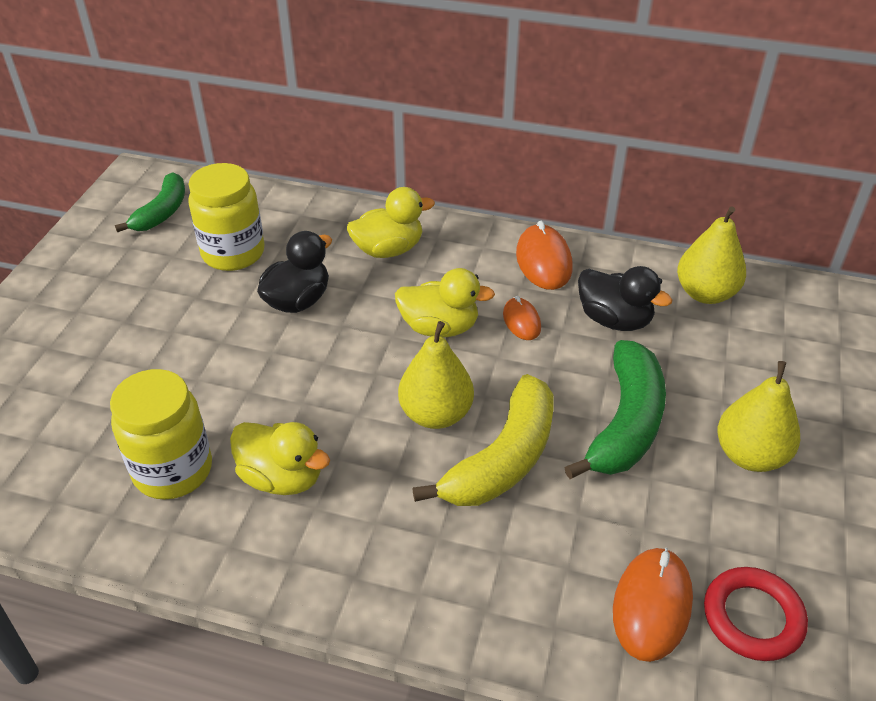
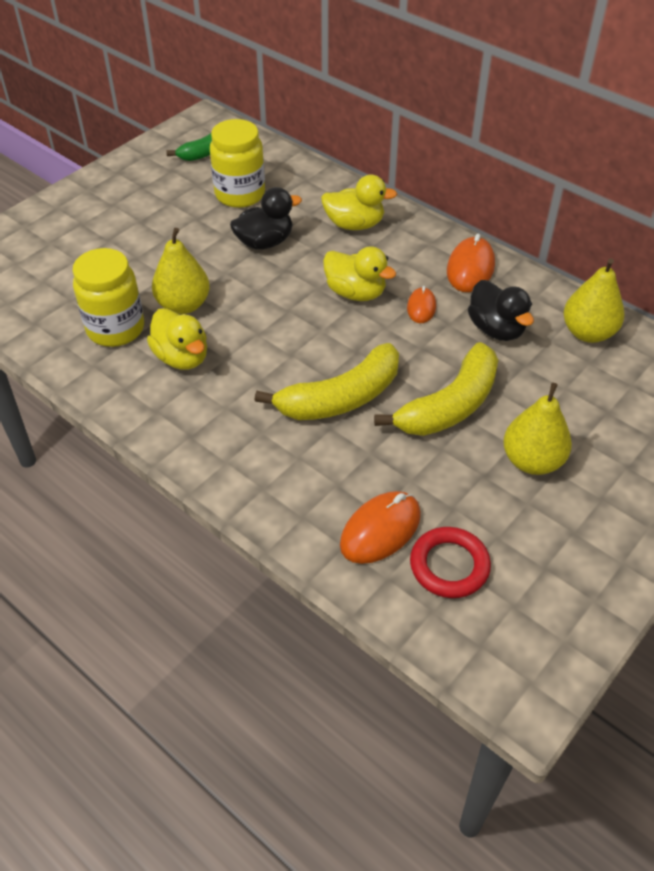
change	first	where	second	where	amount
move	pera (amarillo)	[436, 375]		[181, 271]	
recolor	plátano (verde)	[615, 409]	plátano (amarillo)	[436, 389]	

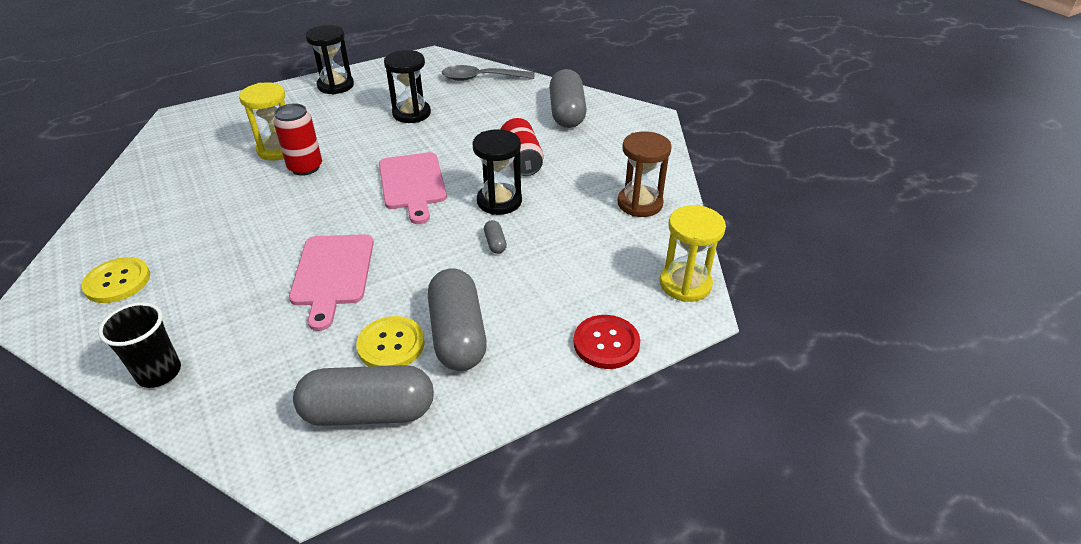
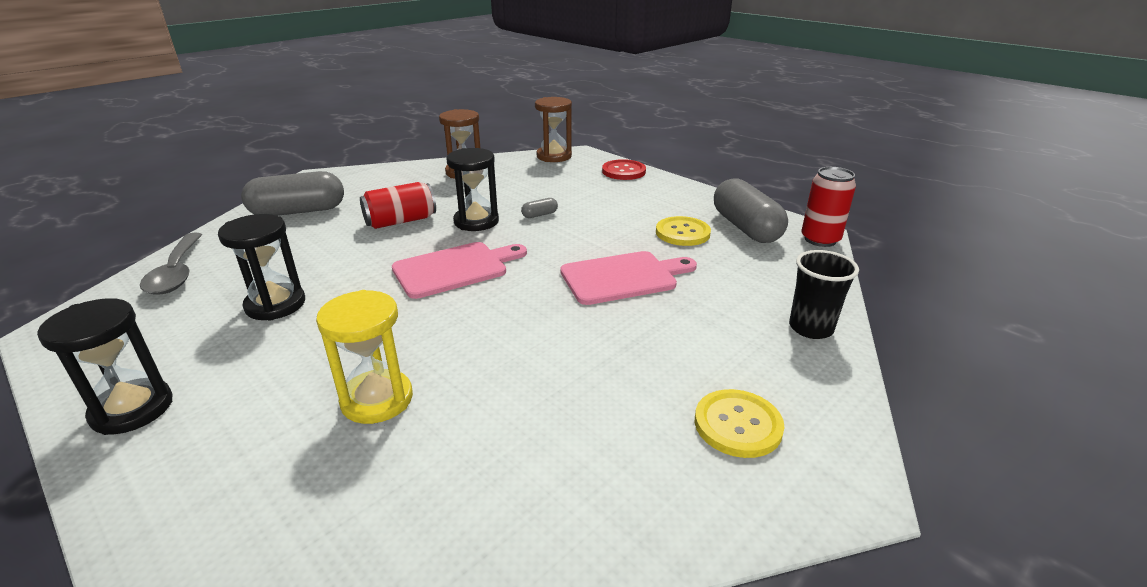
change	first	where	second	where	amount
recolor	reloj de arena (amarillo)	[693, 253]	reloj de arena (marrón)	[553, 129]	
move	lata (rojo)	[297, 139]		[828, 207]	
delete	cápsula (gris)	[457, 320]			

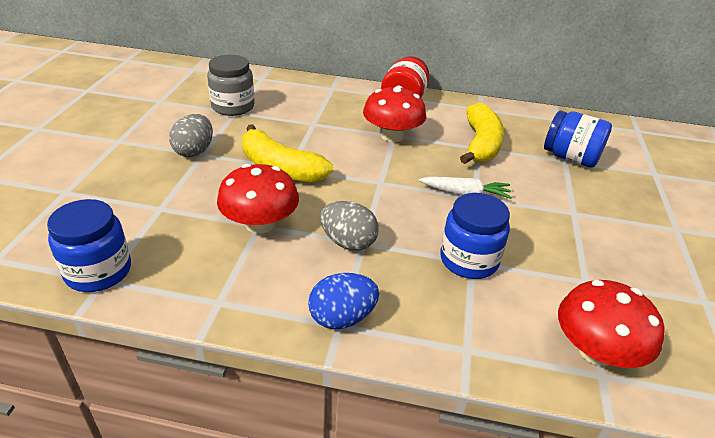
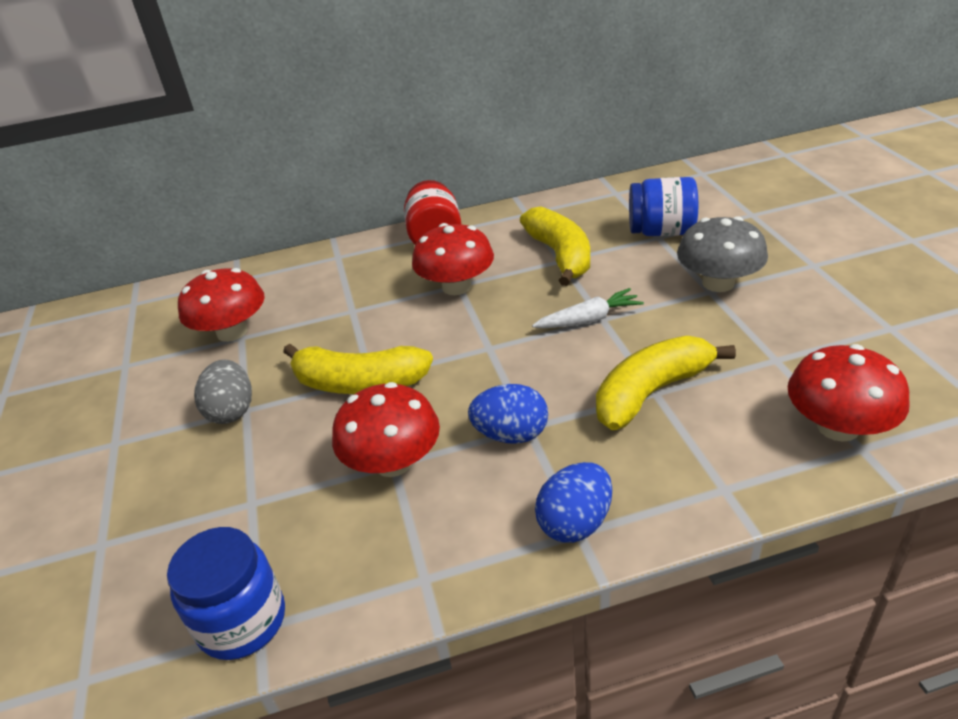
change	first	where	second	where	amount
replace	tarro (gris)	[231, 85]	seta (rojo)	[221, 305]	
recolor	huevo (gris)	[349, 226]	huevo (azul)	[508, 414]	
replace	tarro (azul)	[475, 236]	plátano (amarillo)	[666, 383]	
insert			seta (gris)	[722, 254]	

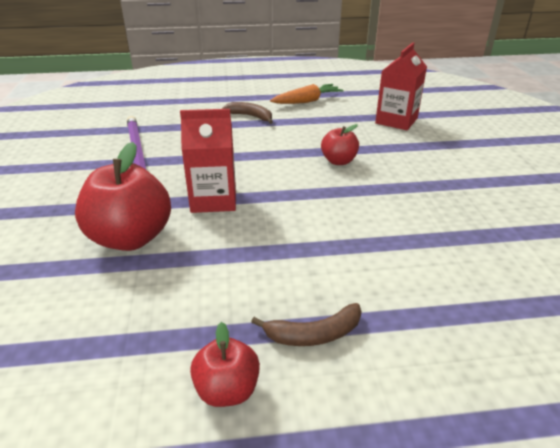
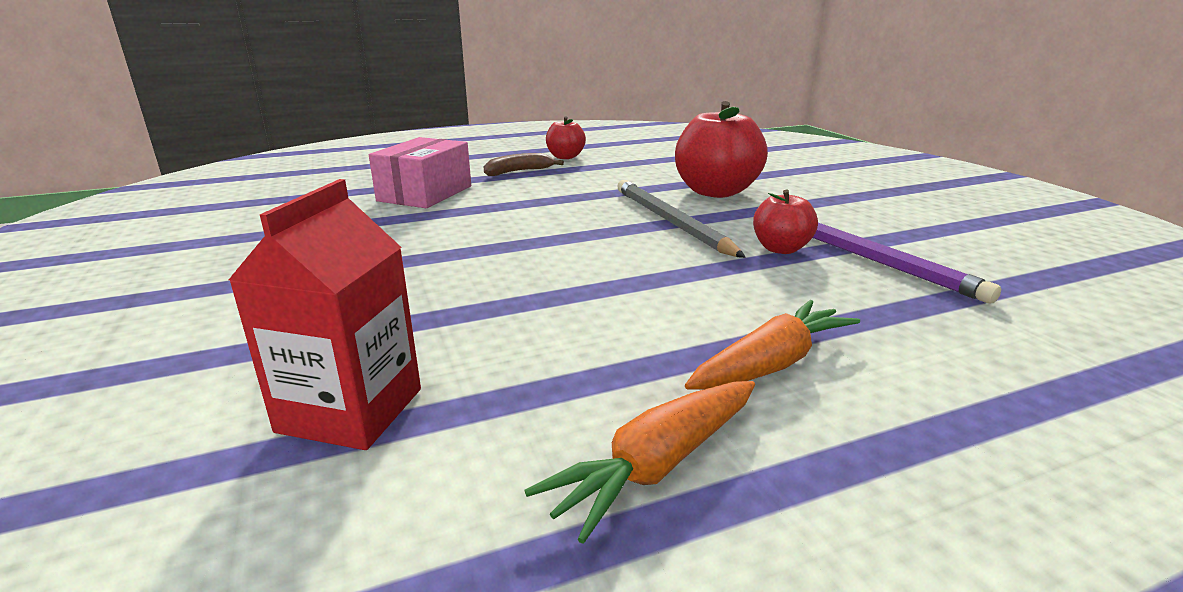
change	first	where	second	where	amount
insert			caja (rosa)	[420, 172]	
replace	cartón de leche (rojo)	[208, 161]	lápiz (gris)	[681, 219]	
replace	plátano (marrón)	[247, 113]	zanahoria (naranja)	[772, 344]	
move	manzana (rojo)	[340, 144]		[785, 222]	

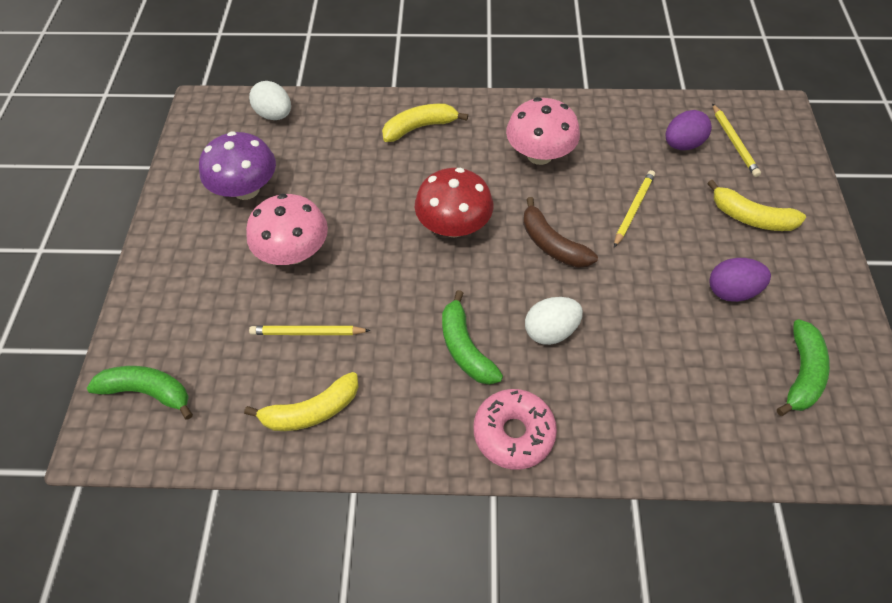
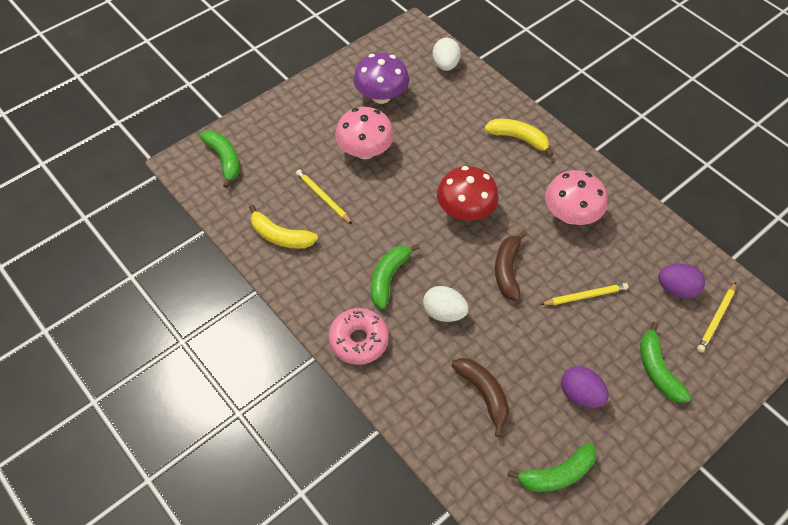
change	first	where	second	where	amount
insert			plátano (marrón)	[480, 398]	
recolor	plátano (amarillo)	[756, 205]	plátano (verde)	[665, 362]	

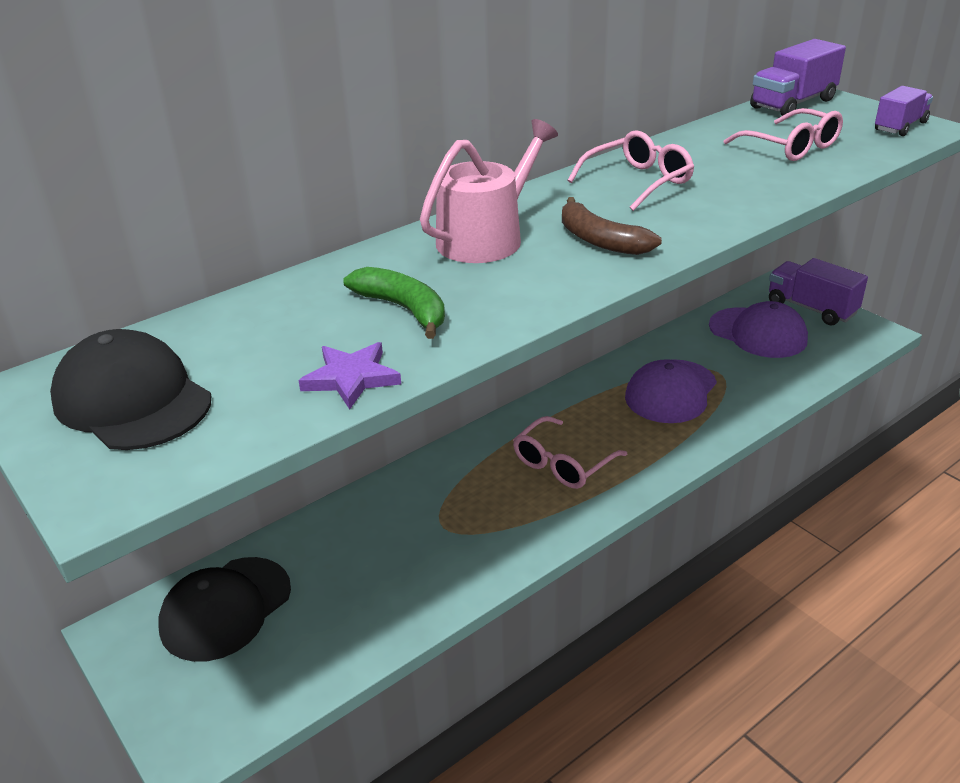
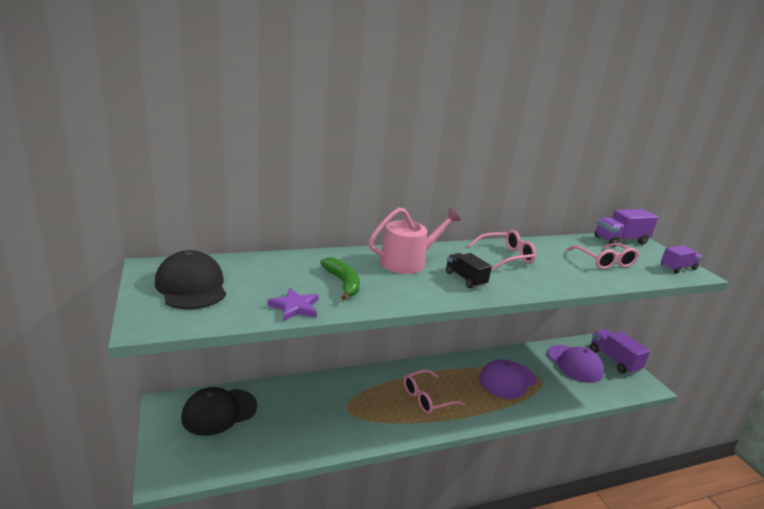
change	first	where	second	where	amount
replace	plátano (marrón)	[612, 226]	camión (negro)	[469, 270]	

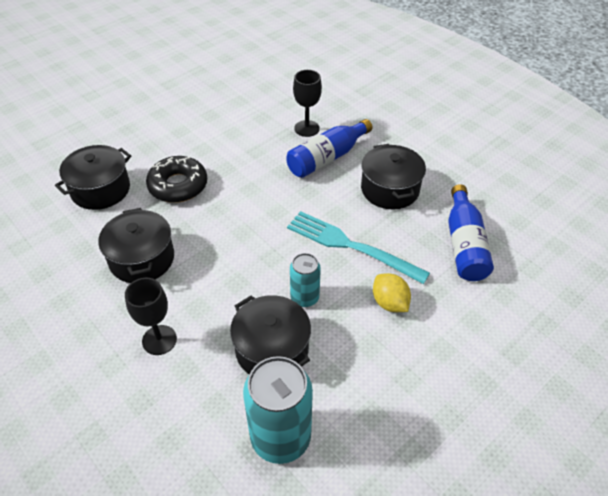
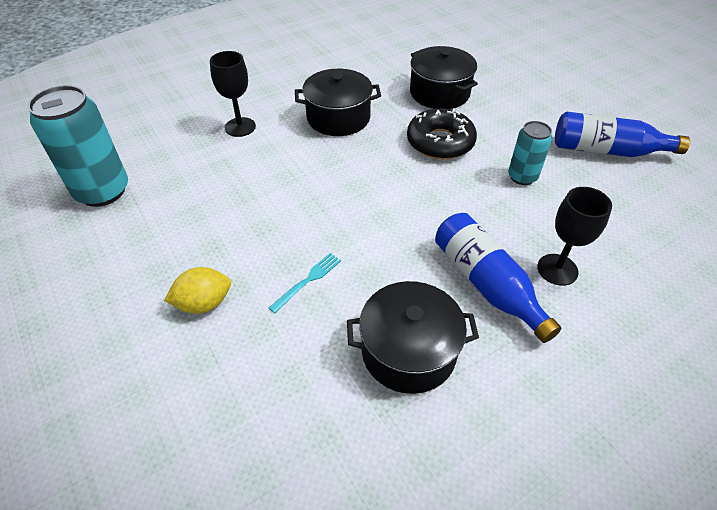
change	first	where	second	where	amount
resize	tenedor (turquesa)	[358, 247]		[305, 283]	x0.45
move	lata (turquesa)	[305, 280]		[530, 153]	
move	botella (azul)	[471, 232]		[622, 134]	
delete	olla (negro)	[270, 335]			

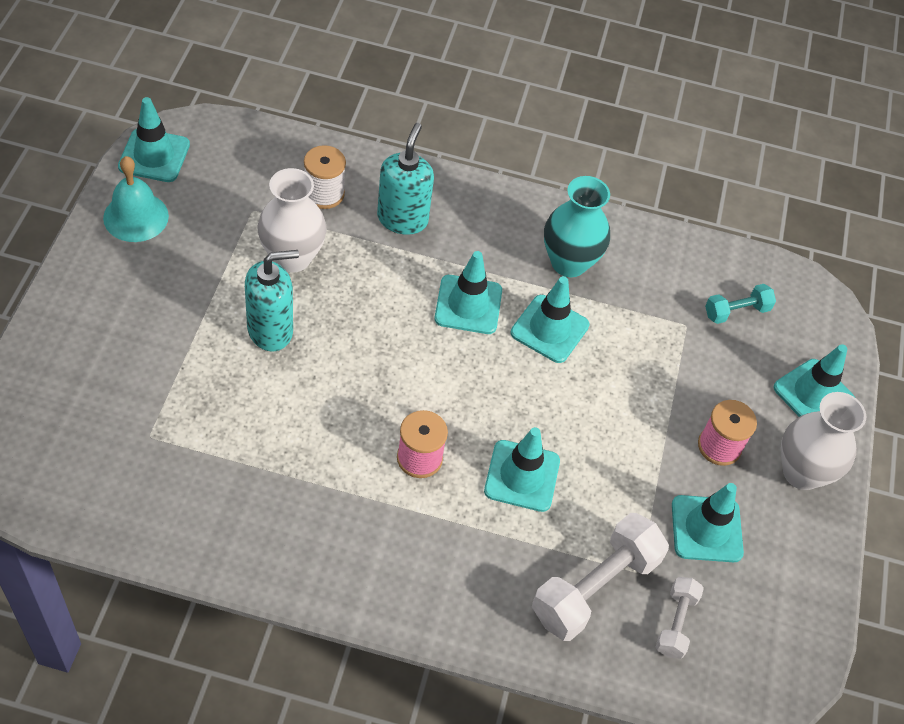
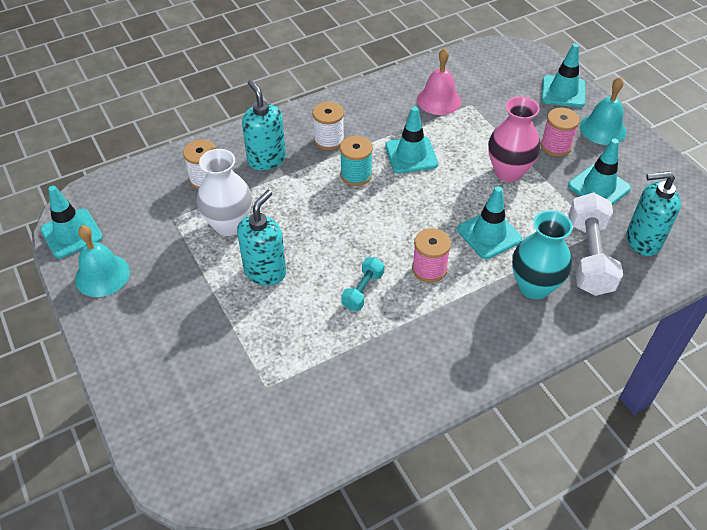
change	first	where	second	where	amount
insert			carrete (blanco)	[328, 126]	
replace	cono de tráfico (turquesa)	[468, 292]	carrete (turquesa)	[356, 161]	
move	mancuerna (turquesa)	[740, 304]		[362, 284]	
insert			campana (rosa)	[439, 81]	
insert			florero (rosa)	[514, 139]	
move	florero (turquesa)	[577, 226]		[542, 255]	
replace	florero (blanco)	[823, 441]	campana (turquesa)	[603, 111]	
replace	mancuerna (blanco)	[680, 618]	dispensador de jabón (turquesa)	[653, 213]	

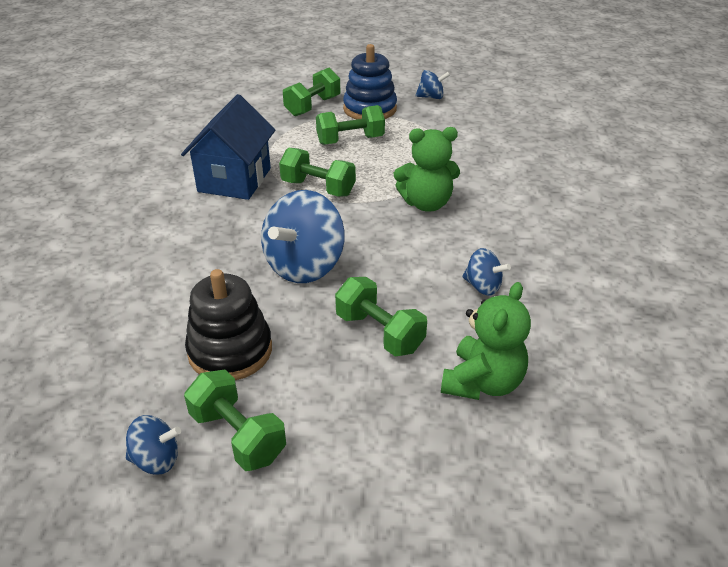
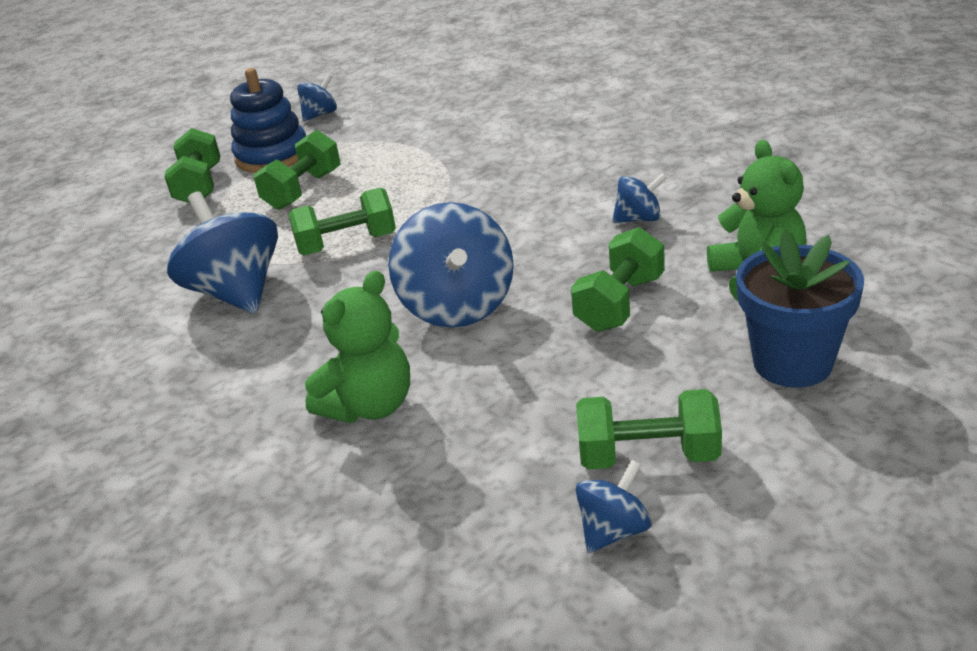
change	first	where	second	where	amount
replace	casa (azul)	[228, 147]	peonza (azul)	[222, 252]	
move	osito (verde)	[427, 169]		[357, 346]	
rotate	mancuerna (verde)	[381, 316]		[618, 279]	60 degrees counterclockwise
insert			maceta (azul)	[800, 308]	
delete	juguete apilable (negro)	[228, 324]			

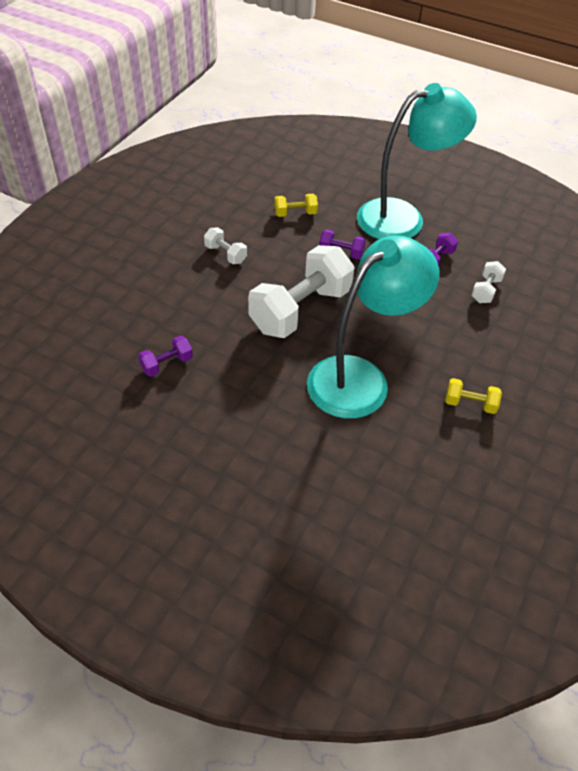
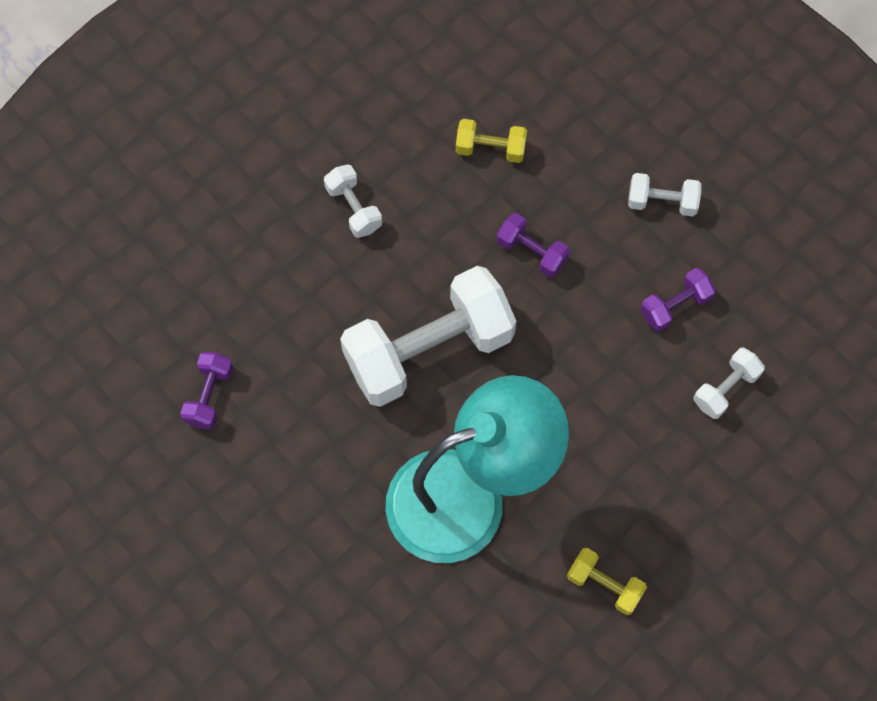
change	first	where	second	where	amount
rotate	mancuerna (morado)	[165, 356]		[206, 390]	60 degrees counterclockwise
replace	lámpara (turquesa)	[417, 161]	mancuerna (blanco)	[664, 194]	

